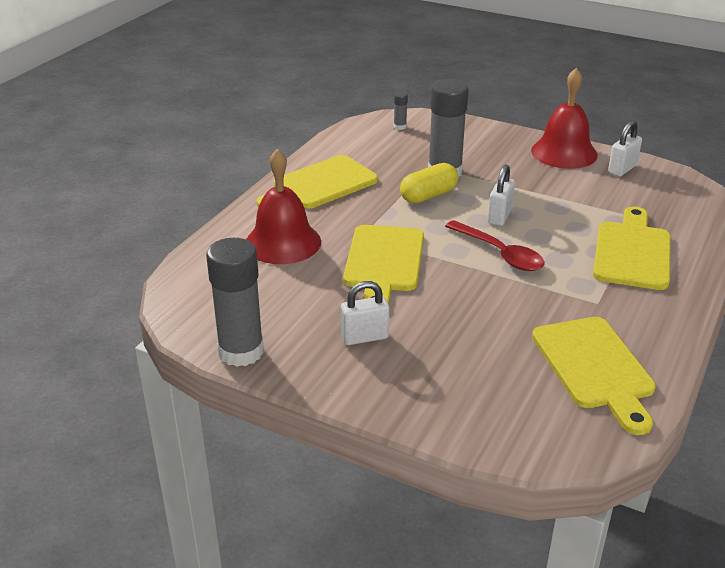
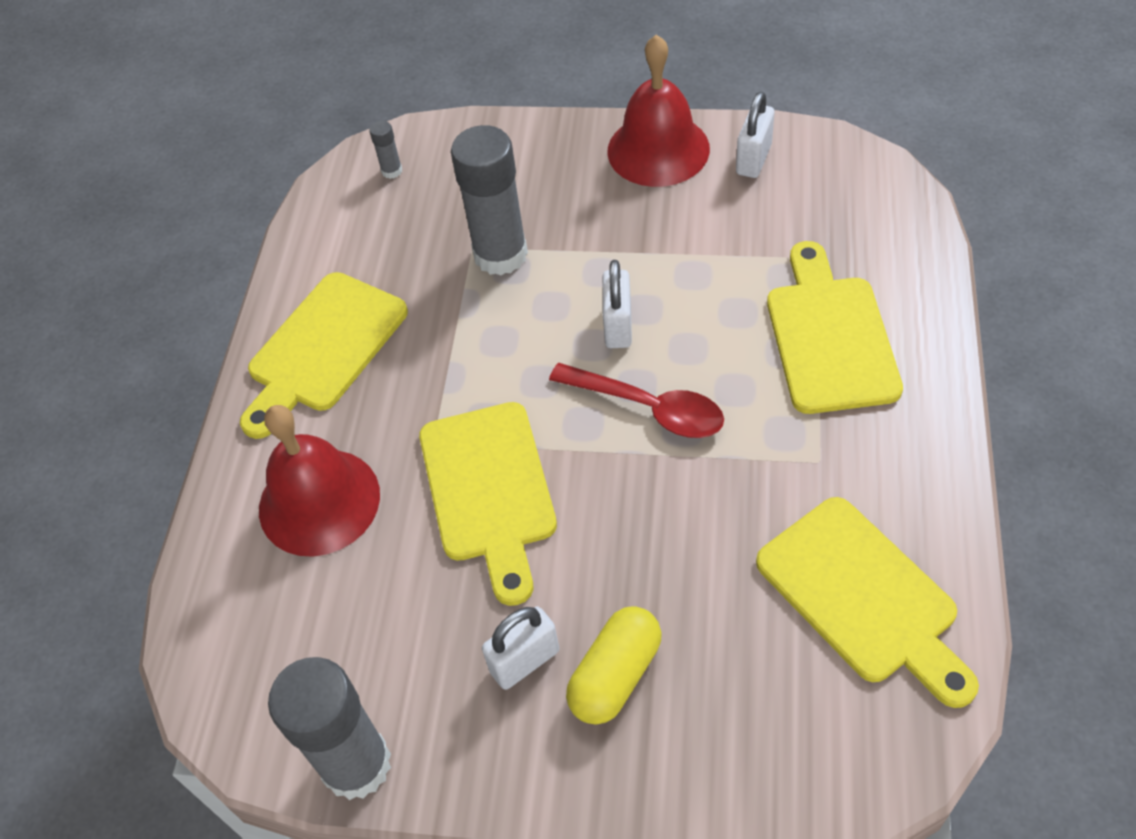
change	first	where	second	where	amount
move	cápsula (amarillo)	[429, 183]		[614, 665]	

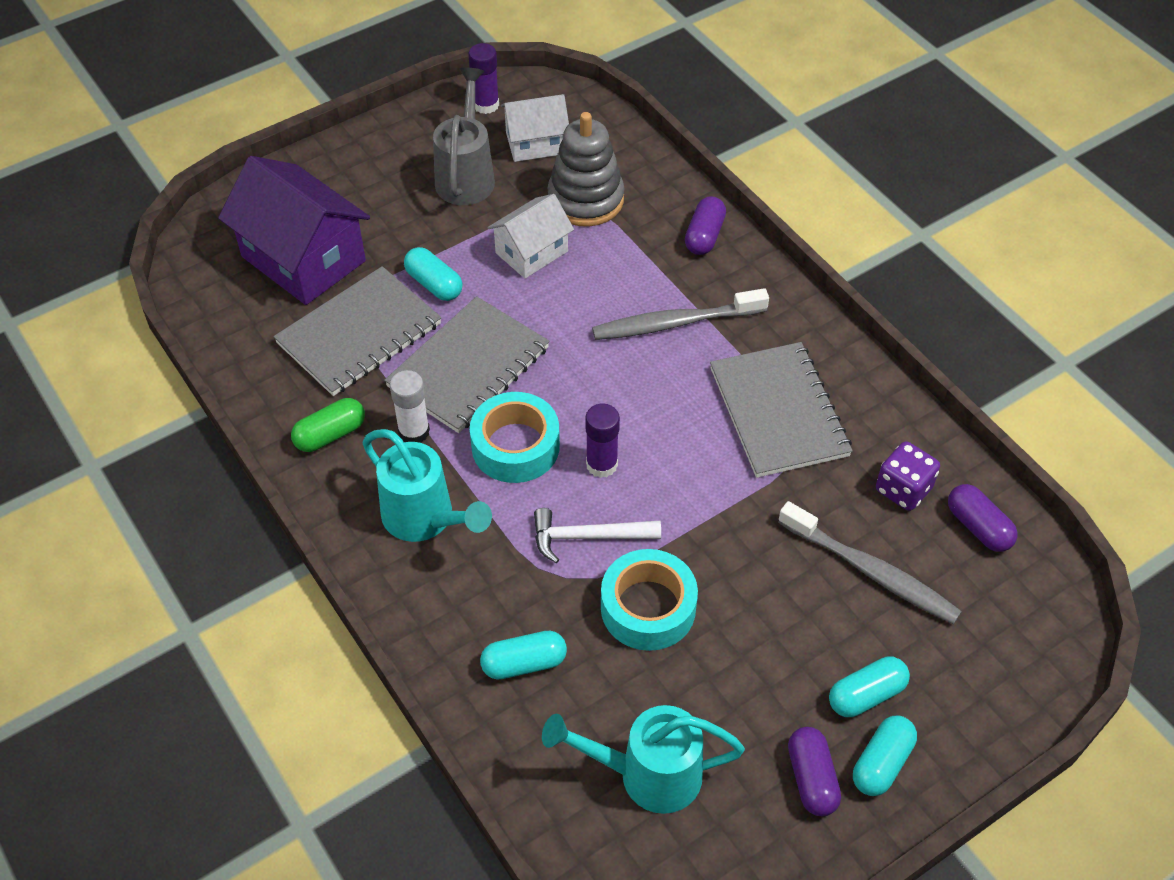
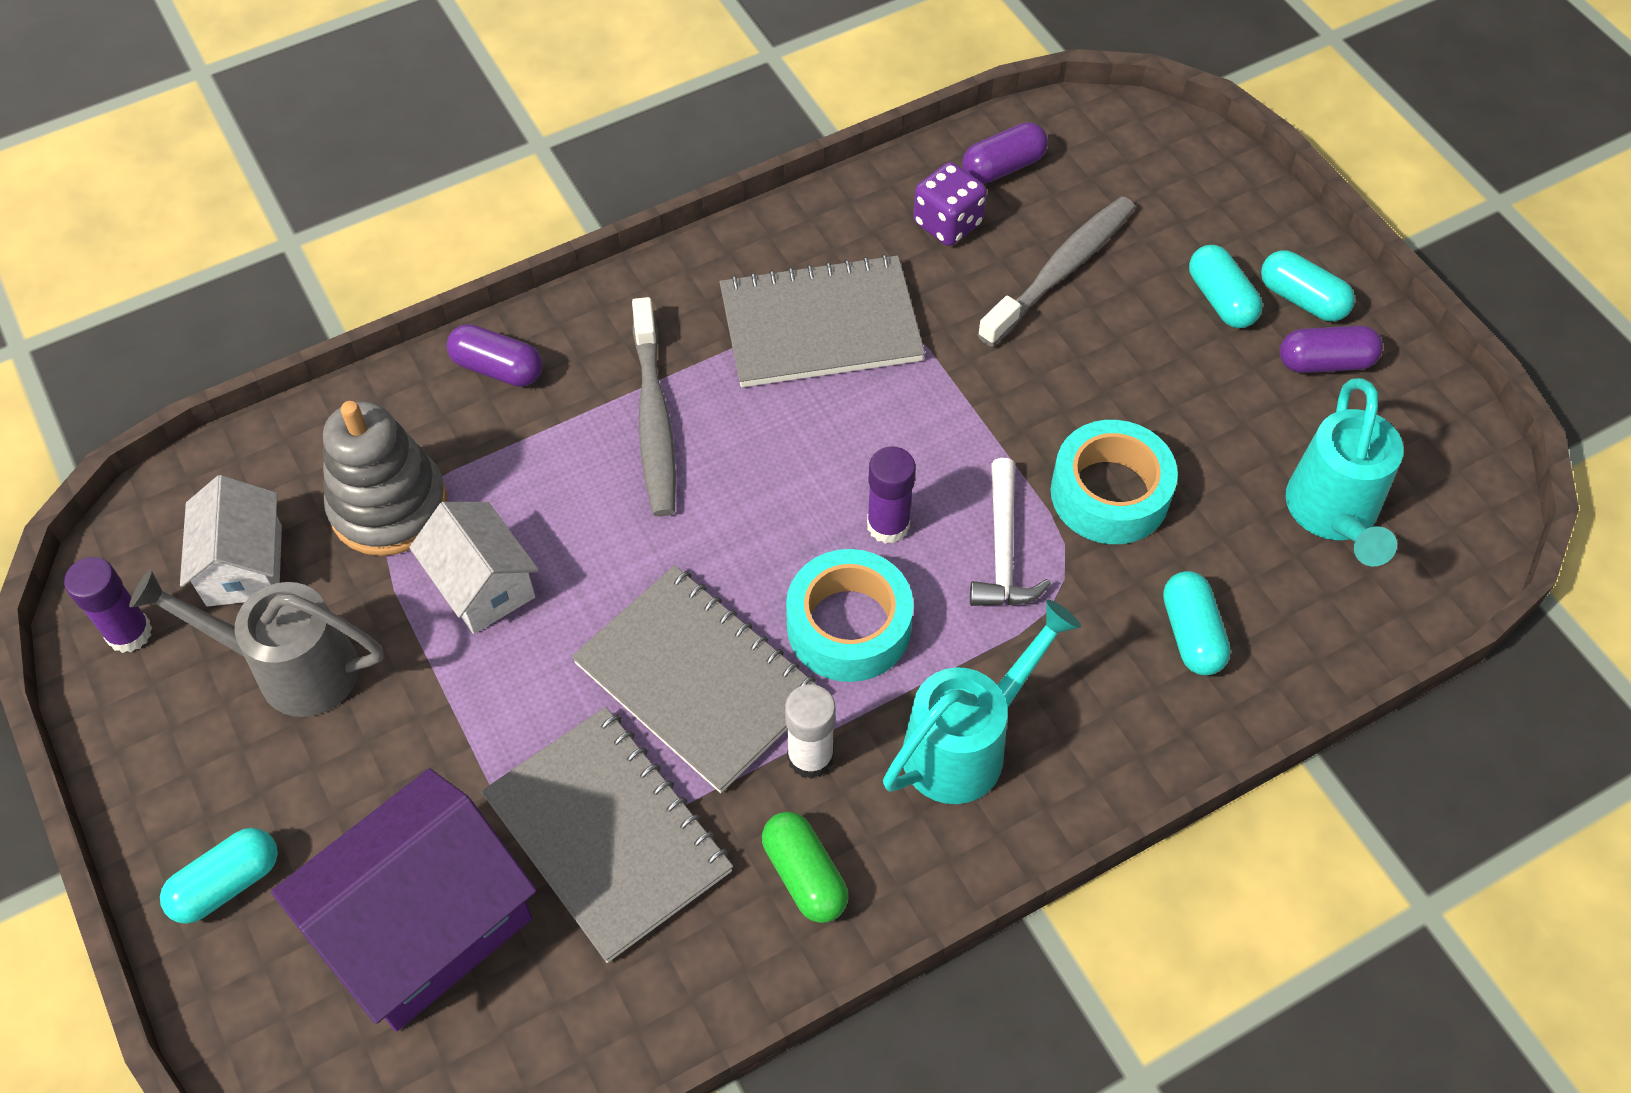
change	first	where	second	where	amount
move	cápsula (turquesa)	[433, 274]		[219, 876]	

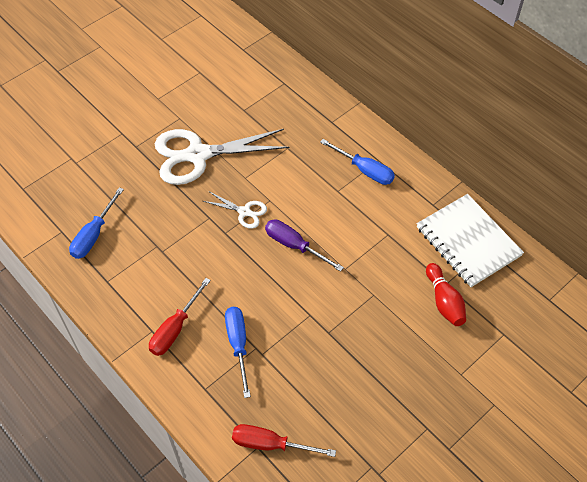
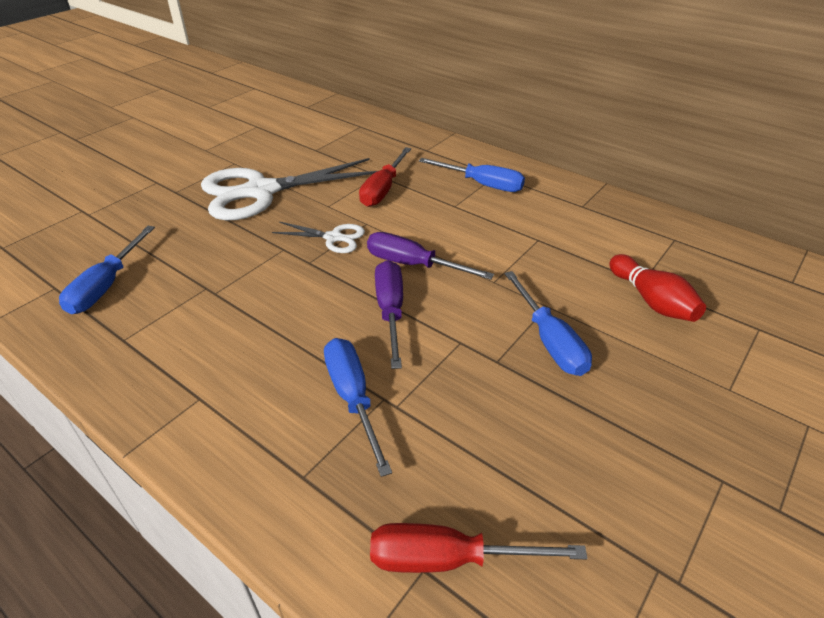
change	first	where	second	where	amount
move	destornillador (rojo)	[180, 317]		[385, 177]	
insert			destornillador (morado)	[389, 314]	
insert			destornillador (azul)	[548, 323]	
delete	cuaderno (blanco)	[470, 240]			

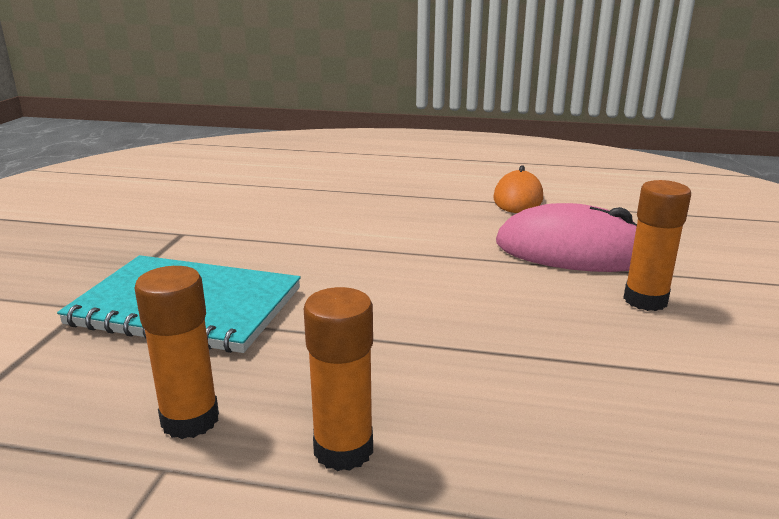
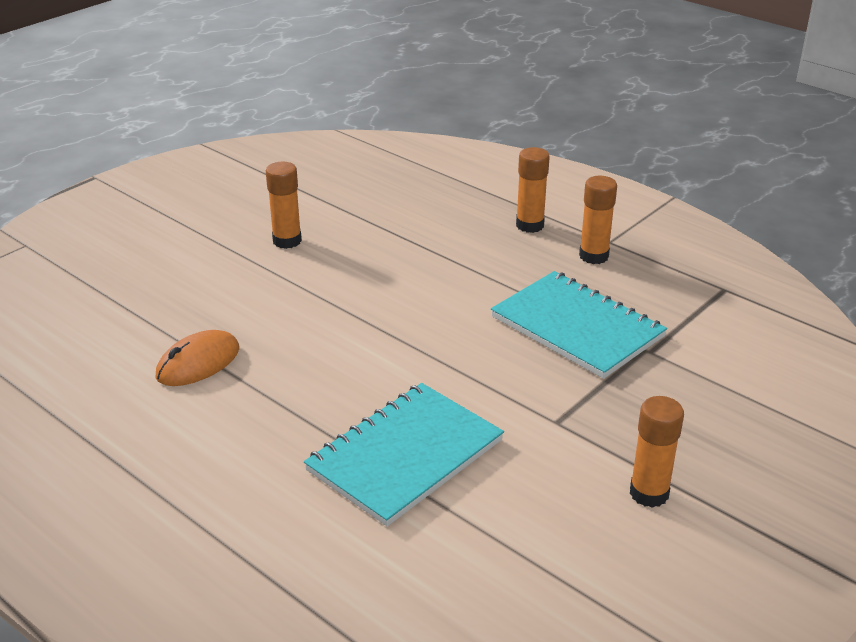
change	first	where	second	where	amount
insert			cuaderno (turquesa)	[404, 454]	
insert			barra de pegamento (naranja)	[657, 452]	
delete	ratón (rosa)	[566, 237]			

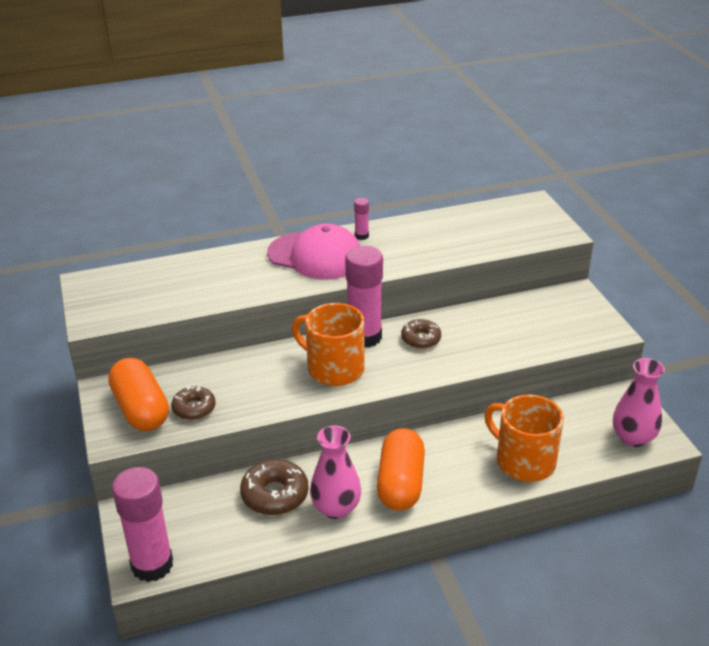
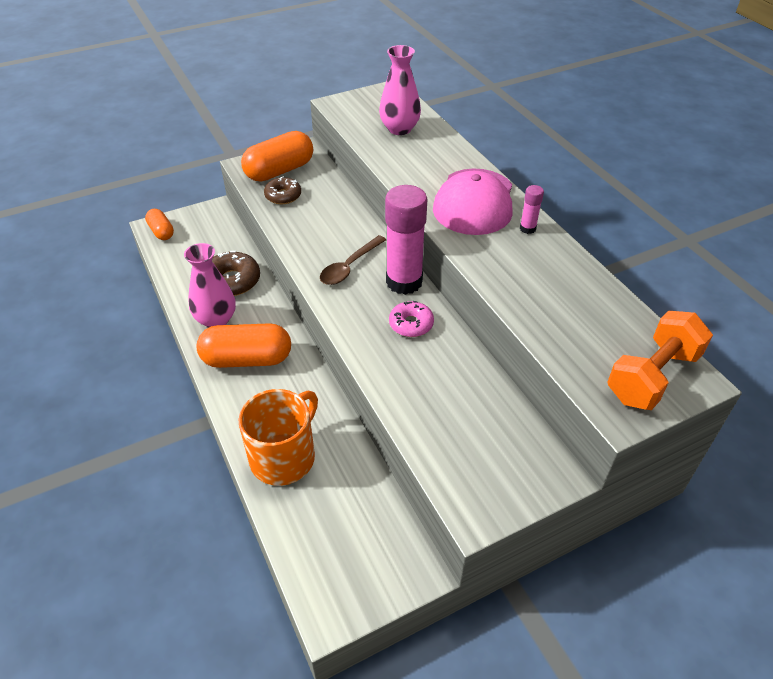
change	first	where	second	where	amount
replace	barra de pegamento (rosa)	[142, 524]	cápsula (naranja)	[159, 224]	
replace	taza (naranja)	[328, 344]	cuchara (marrón)	[353, 260]	
move	florero (rosa)	[639, 402]		[400, 90]	
recolor	rosquilla (marrón)	[421, 334]	rosquilla (rosa)	[411, 319]	
insert			mancuerna (naranja)	[660, 360]	

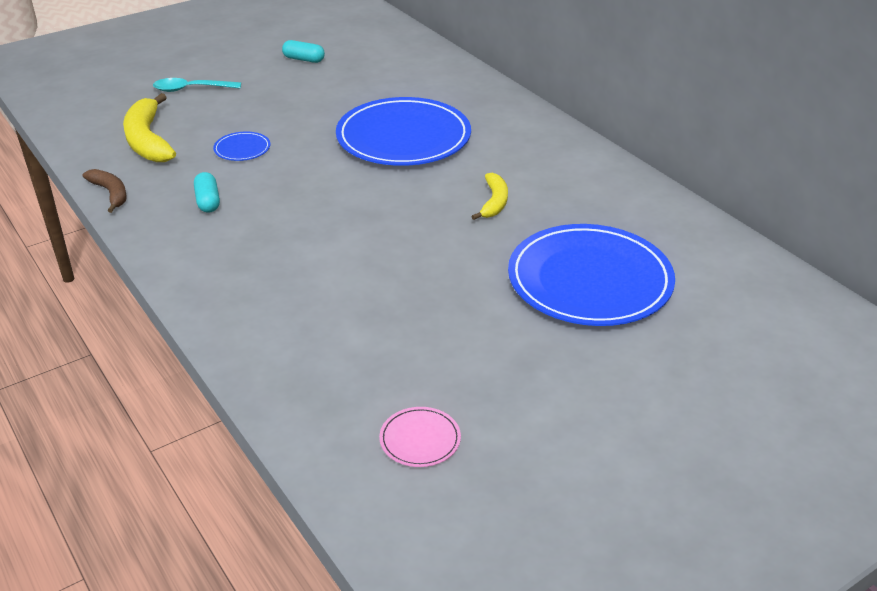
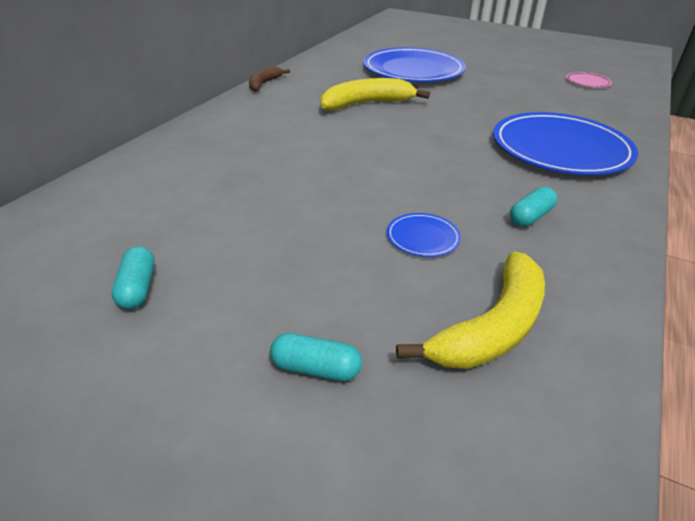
change	first	where	second	where	amount
move	plátano (marrón)	[105, 191]		[269, 79]	
replace	cuchara (turquesa)	[197, 85]	cápsula (turquesa)	[316, 357]	
resize	plátano (amarillo)	[489, 196]		[375, 94]	x1.72
move	plato (azul)	[403, 131]		[565, 143]	

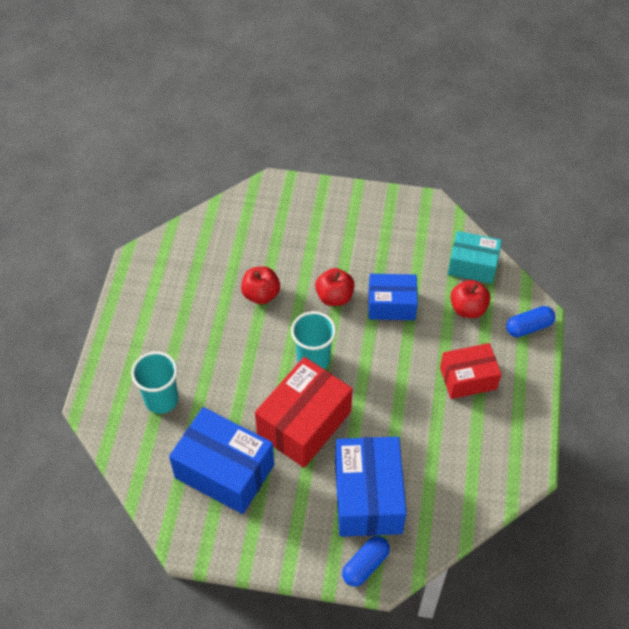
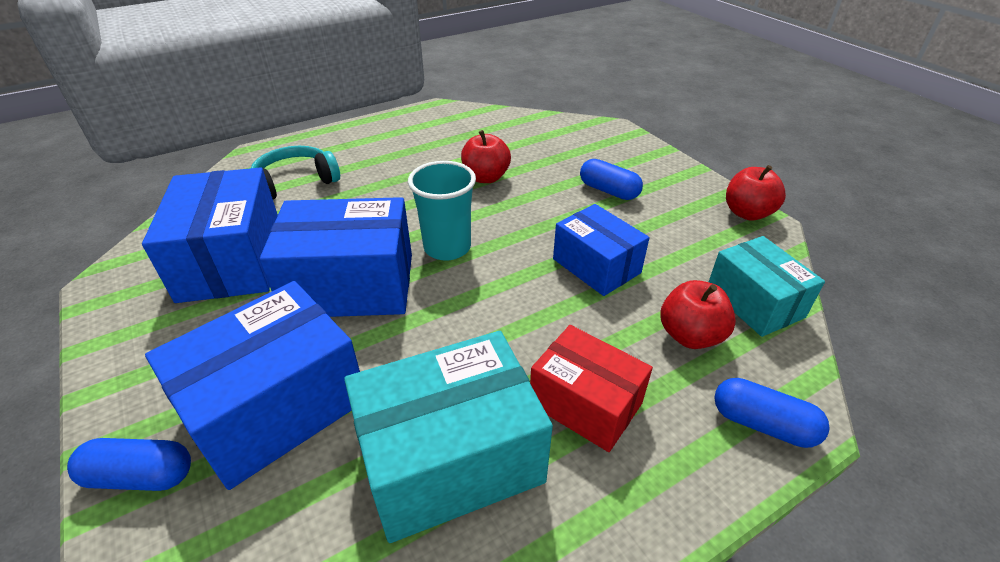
change	first	where	second	where	amount
replace	vaso (turquesa)	[154, 383]	auriculares (turquesa)	[295, 173]	
recolor	caja (rojo)	[304, 412]	caja (azul)	[336, 257]	
insert			caja (turquesa)	[448, 437]	
insert			cápsula (azul)	[611, 179]	
move	manzana (rojo)	[335, 287]		[756, 193]	

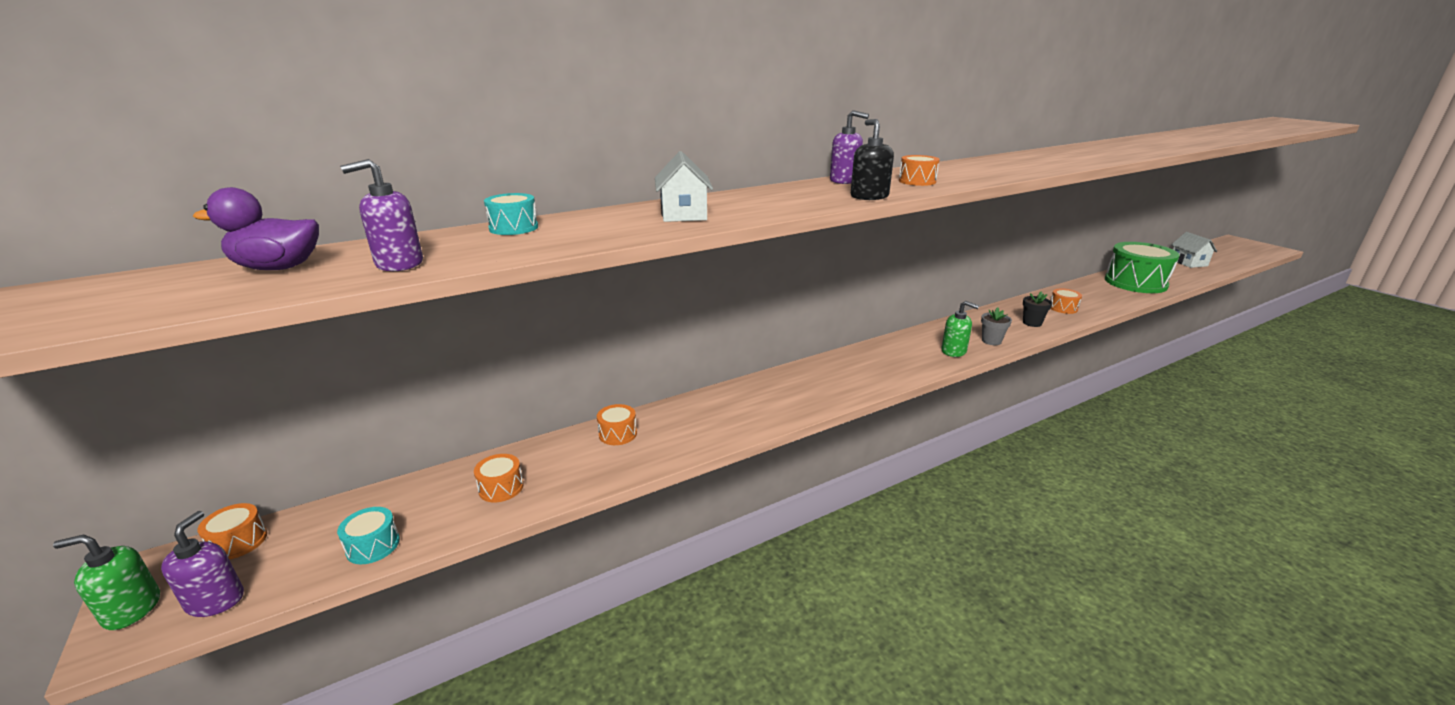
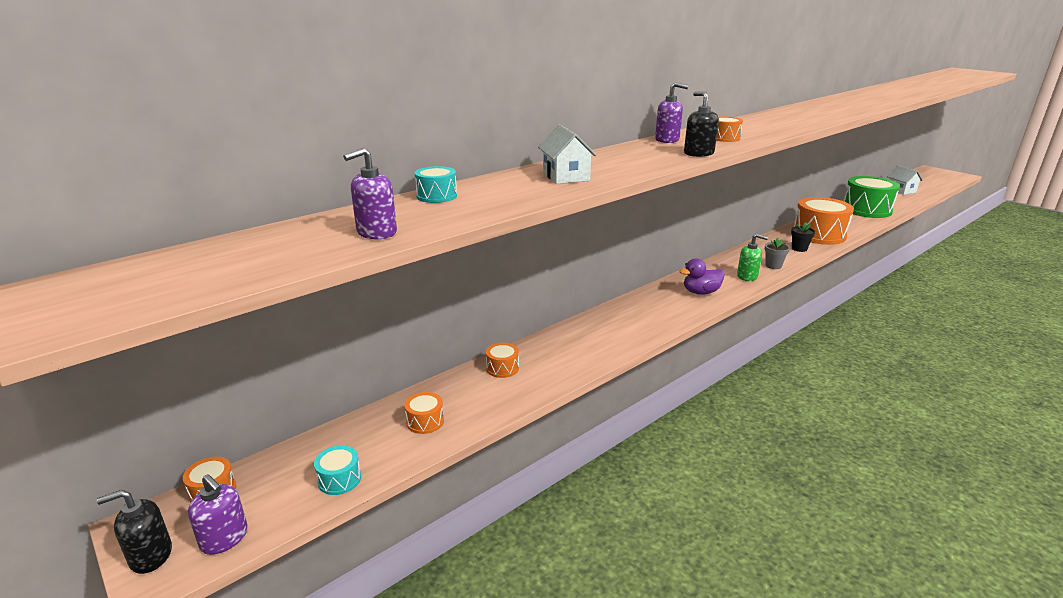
change	first	where	second	where	amount
recolor	dispensador de jabón (verde)	[106, 582]	dispensador de jabón (negro)	[134, 532]	
rotate	dispensador de jabón (morado)	[202, 564]		[218, 514]	135 degrees clockwise
move	pato (morado)	[256, 228]		[702, 276]	
resize	tambor (naranja)	[1066, 301]		[824, 221]	x2.31

